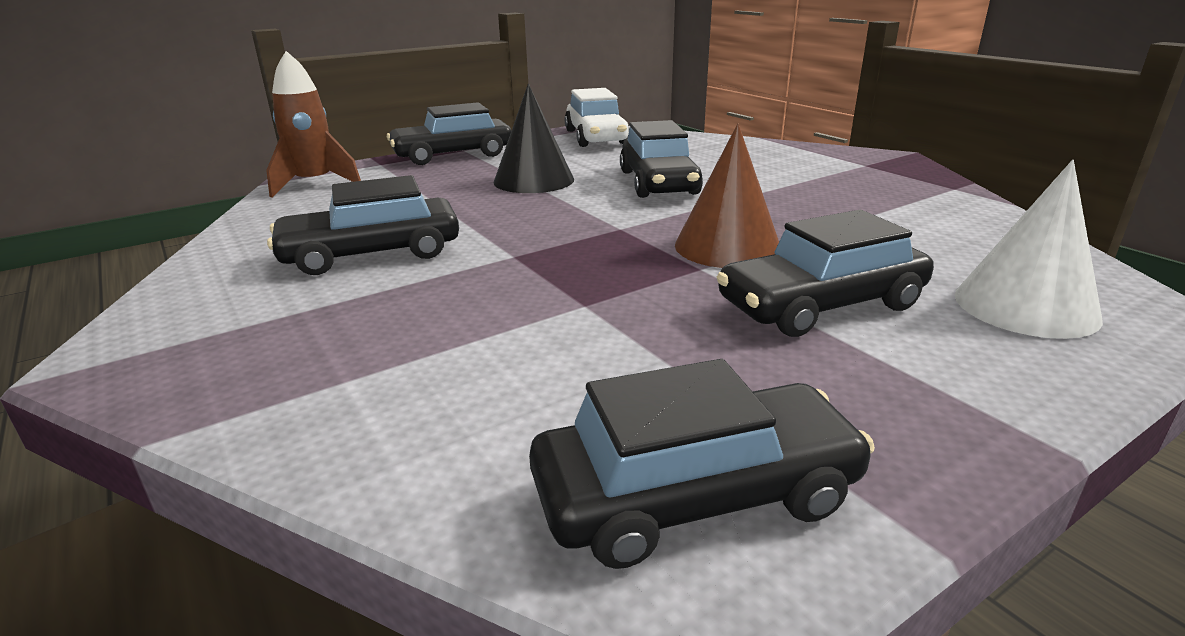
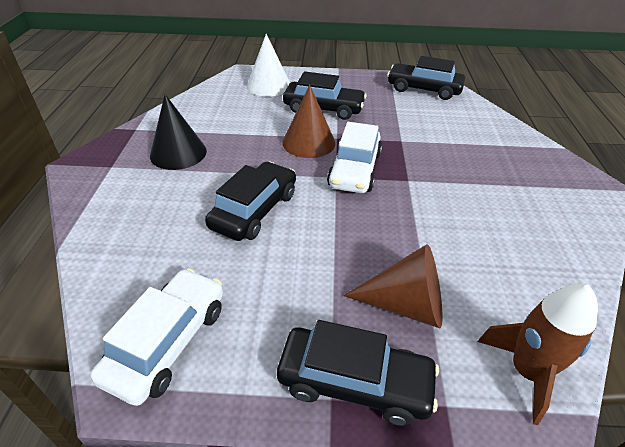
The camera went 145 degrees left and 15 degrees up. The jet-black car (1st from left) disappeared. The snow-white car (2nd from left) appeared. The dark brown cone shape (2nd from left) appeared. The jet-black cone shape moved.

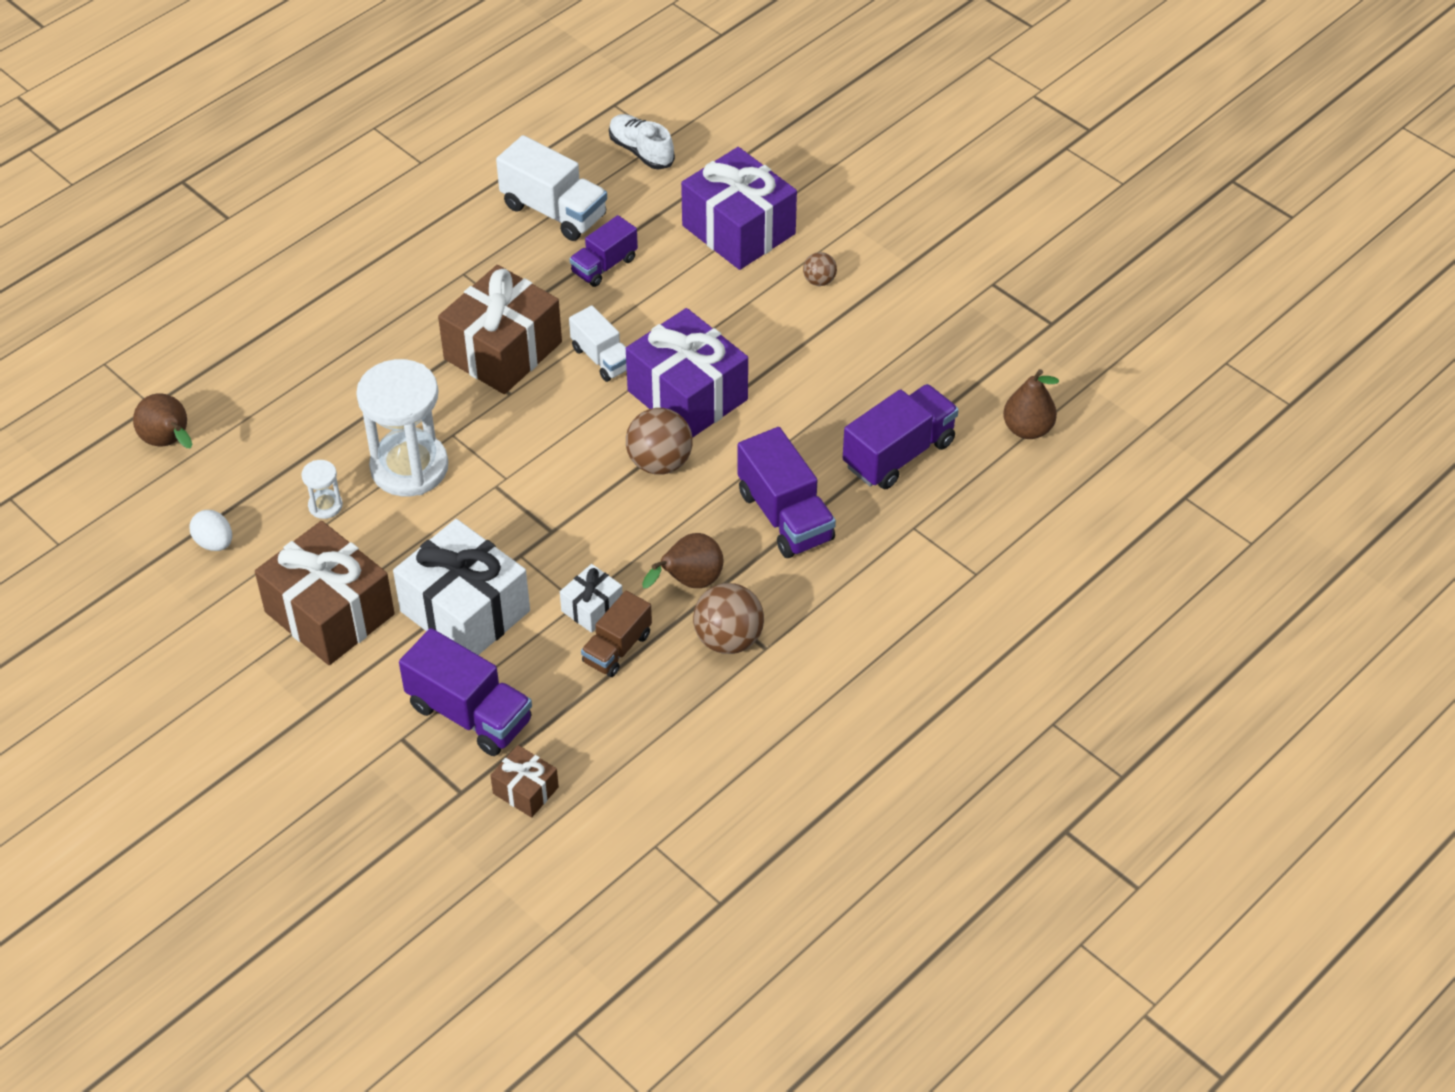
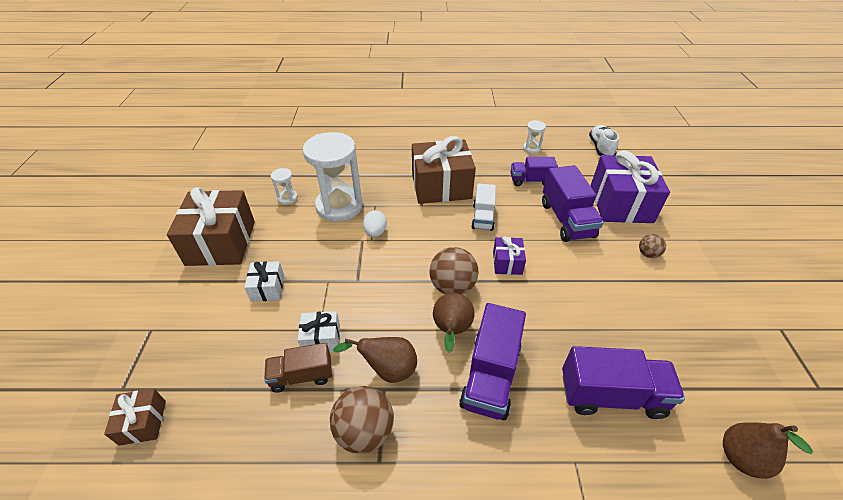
The camera went 45 degrees right and 5 degrees down. The dark brown toy pear (1st from left in the first image) moved. The snow-white egg shape moved. The royal purple toy truck (1st from left in the first image) moved. The snow-white toy truck (1st from left) was replaced by the snow-white sandglass (3rd from left). The snow-white gift (1st from left) changed to 0.48 times the size. The royal purple gift (1st from left) changed to 0.48 times the size.

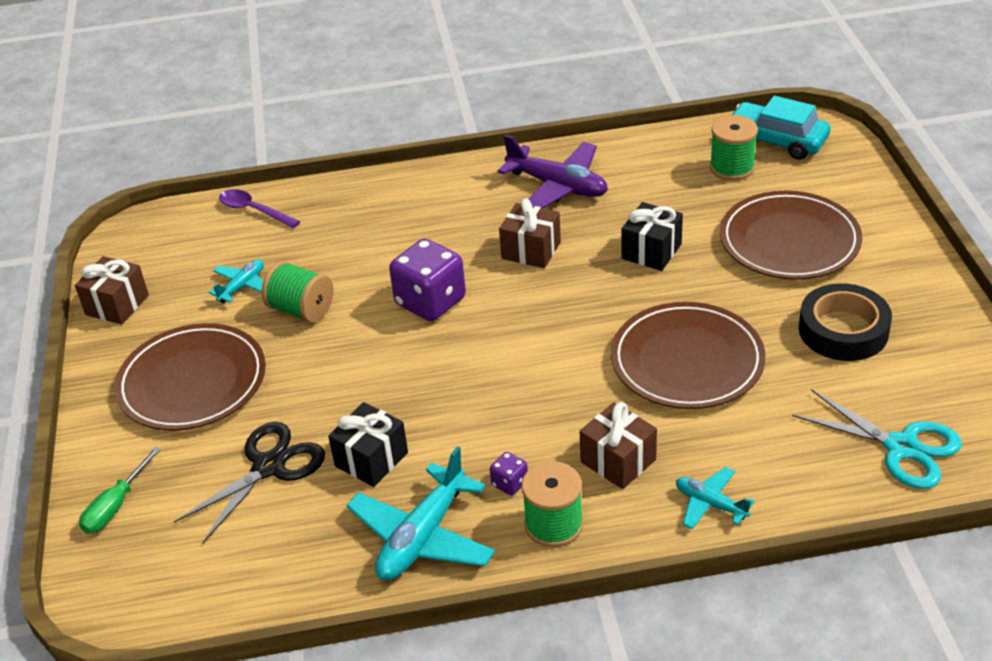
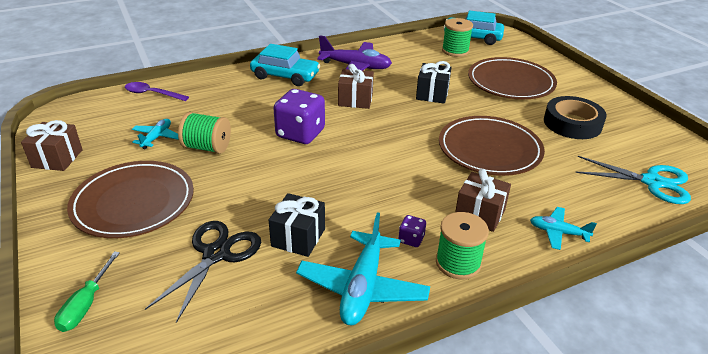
The camera went 20 degrees left and 5 degrees down. The aqua car (1st from left) appeared.

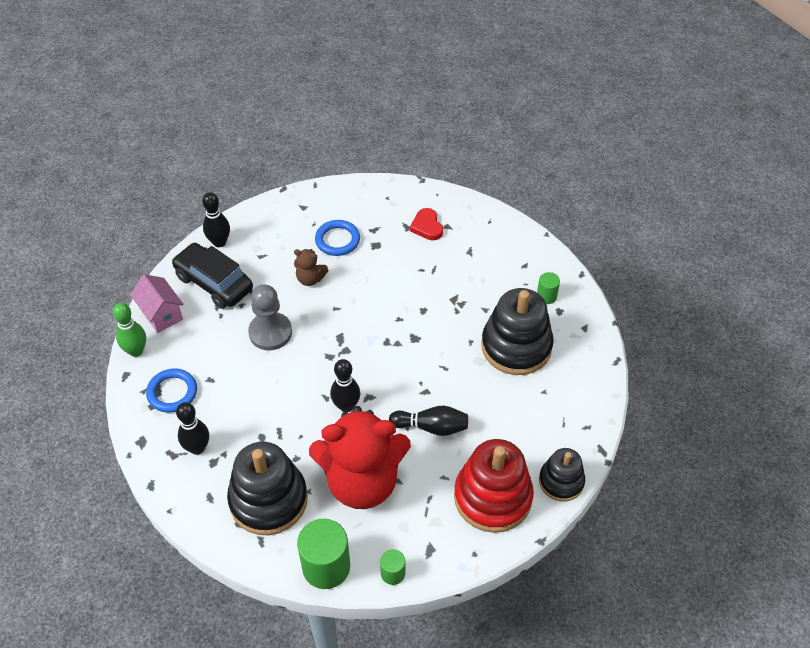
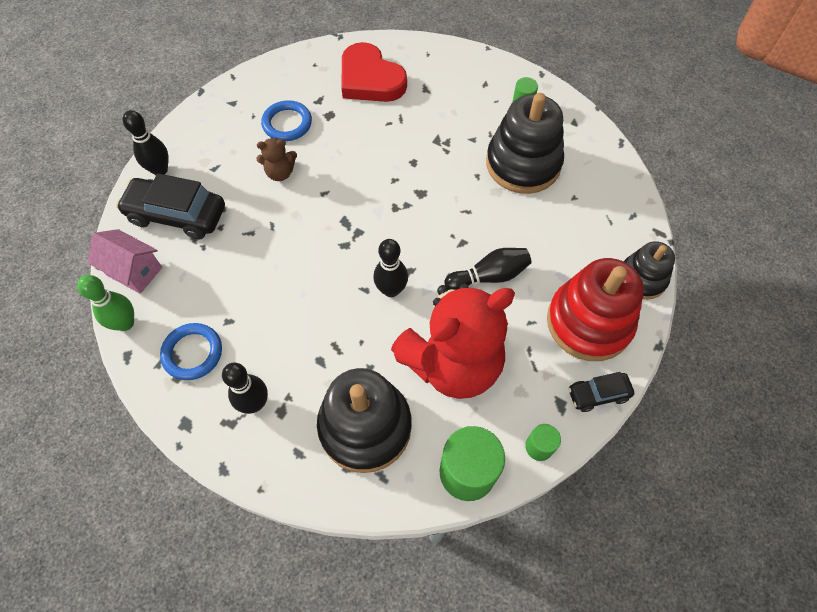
The camera went 25 degrees left and 10 degrees up. The grey game pawn disappeared. The jet-black car (2nd from left) appeared. The red heart changed to 1.85 times the size.

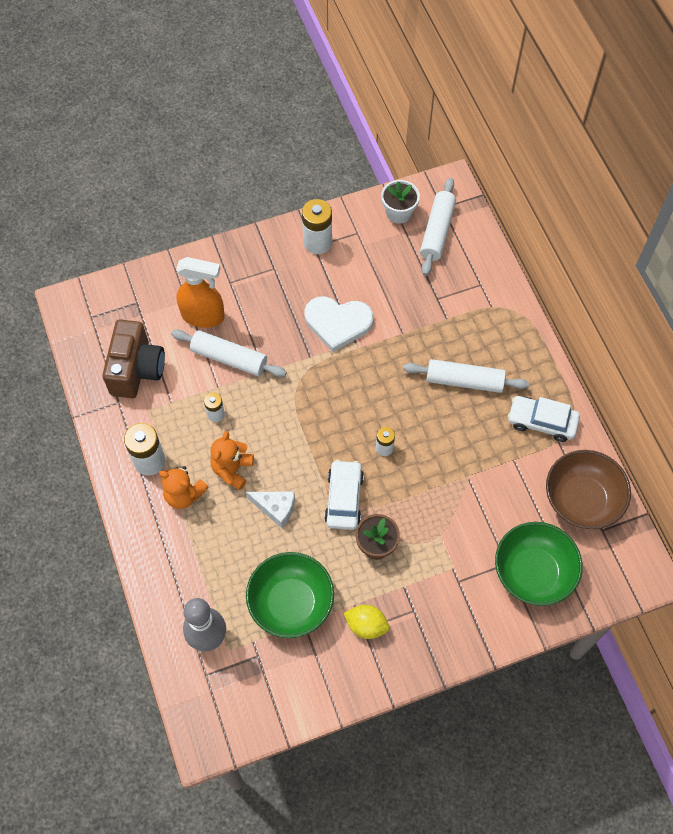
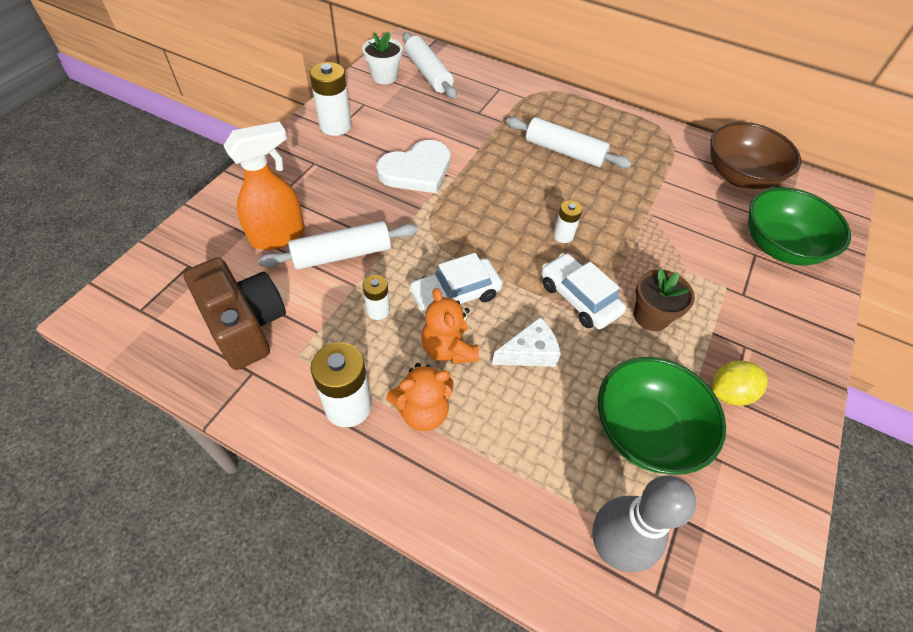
The camera went 45 degrees left and 10 degrees down. The snow-white car (2nd from left in the first image) moved. The snow-white rolling pin (3rd from left) turned 60 degrees clockwise.

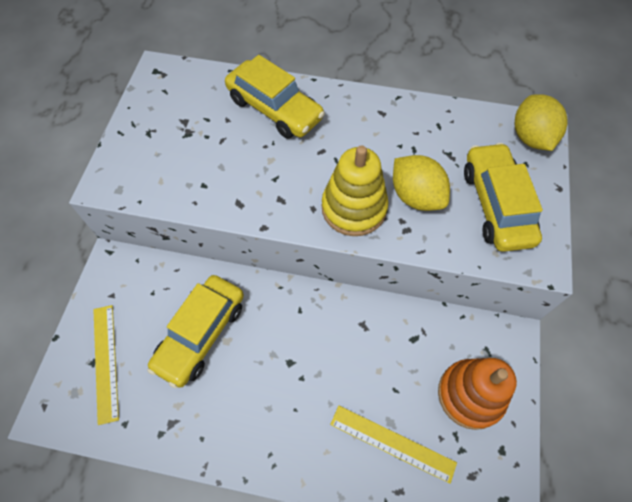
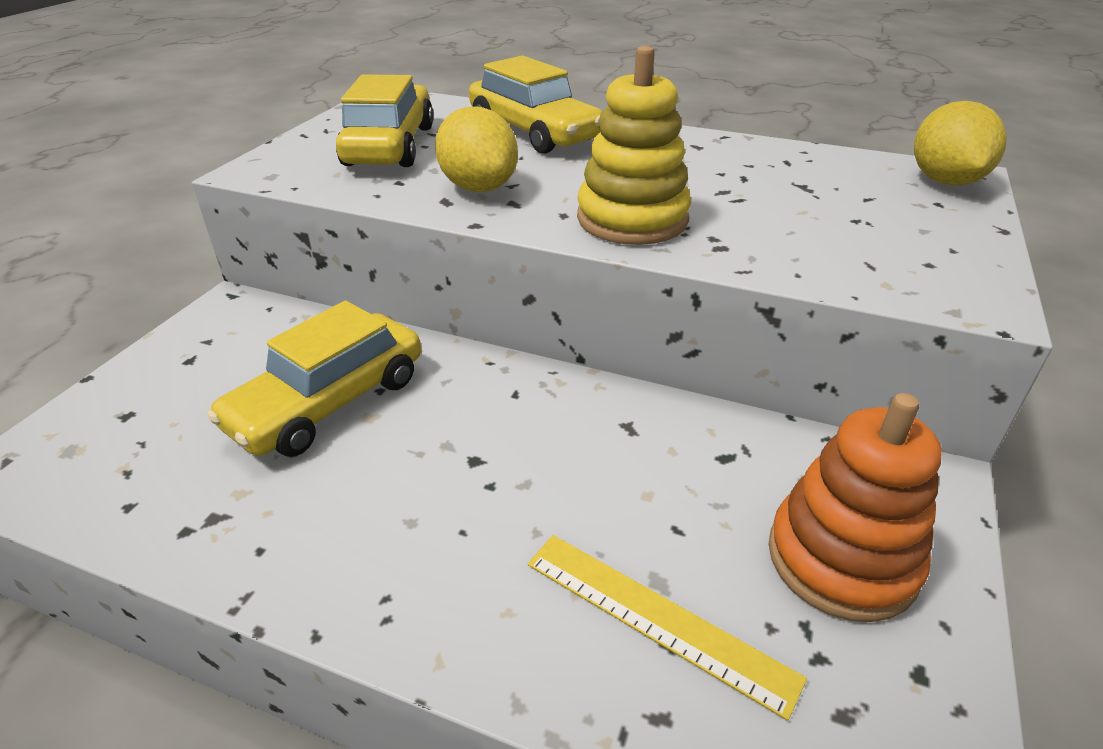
The camera went 10 degrees right and 25 degrees down. The bright yellow straightedge (1st from left) disappeared. The bright yellow toy lemon (1st from left) moved. The bright yellow car (3rd from left in the first image) moved.

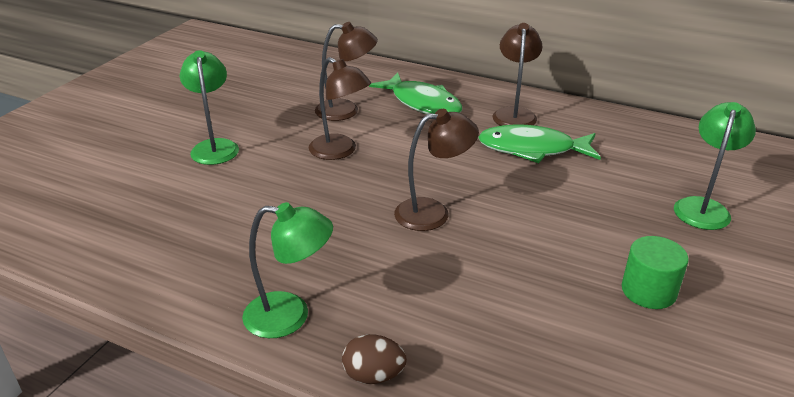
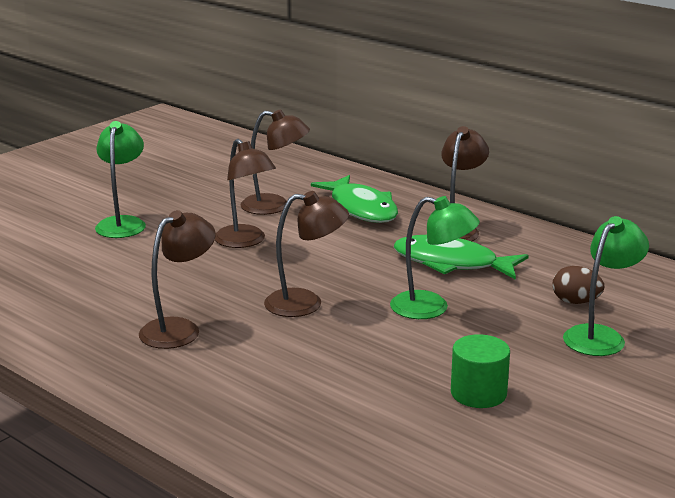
The camera went 15 degrees right and 10 degrees down. The dark brown lamp (1st from left) appeared. The emerald lamp (2nd from left) moved. The dark brown egg shape moved.

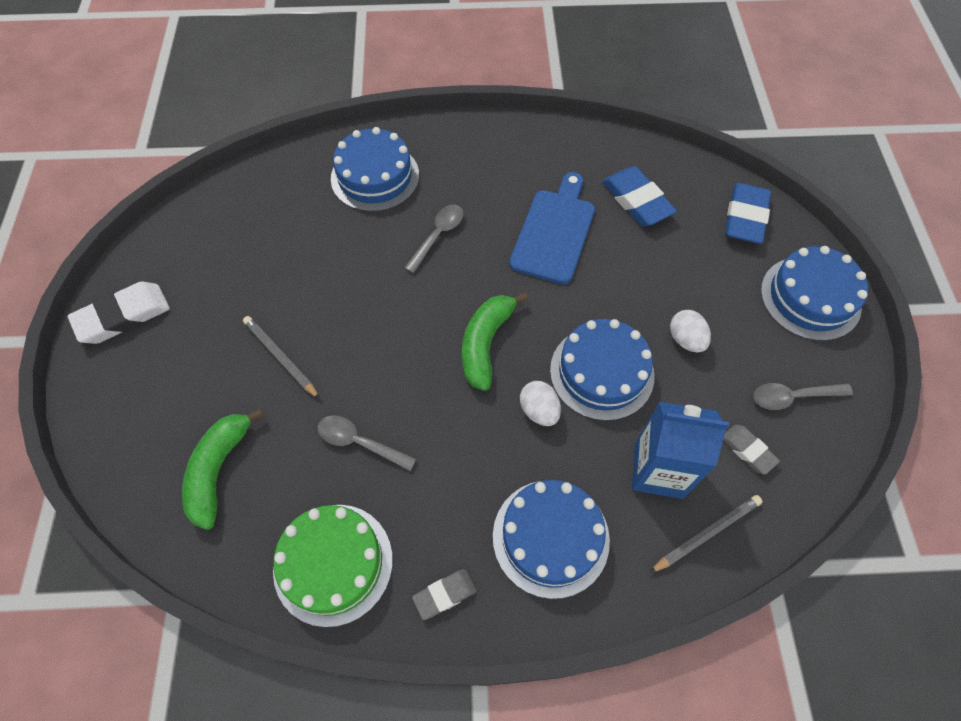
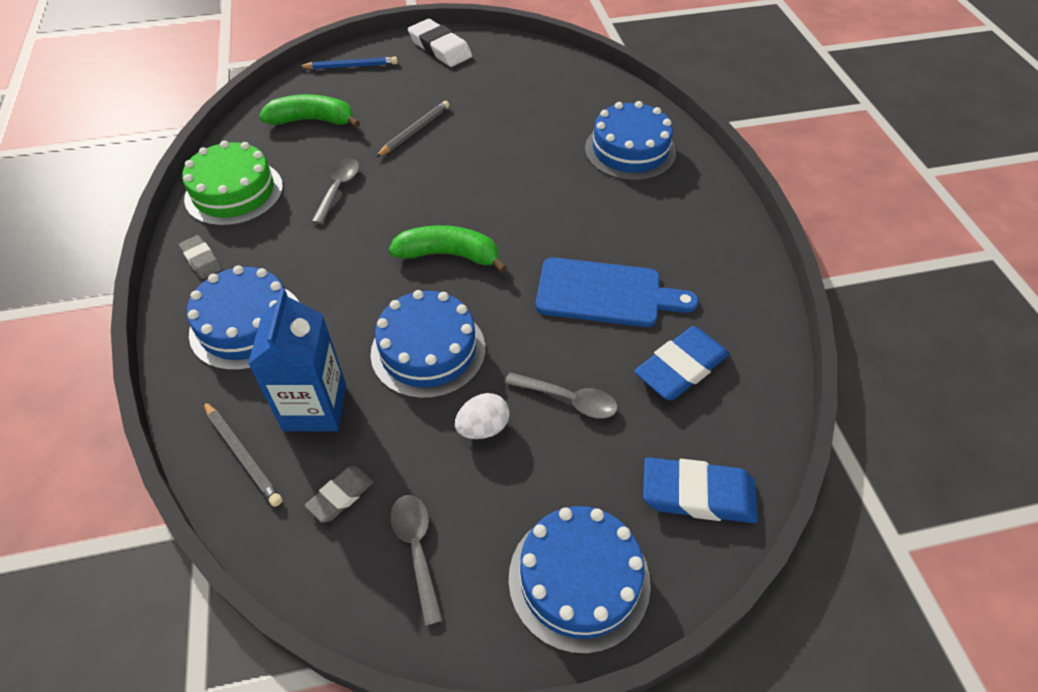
The camera went 80 degrees right and 10 degrees down. The snow-white egg shape (1st from left) disappeared. The royal blue wooden pencil appeared. The grey teaspoon (2nd from left in the first image) moved.

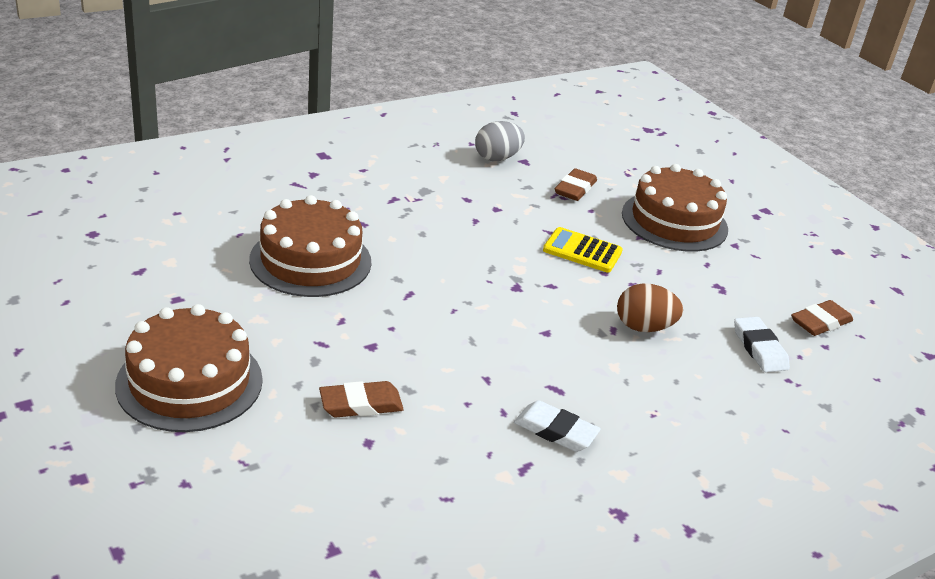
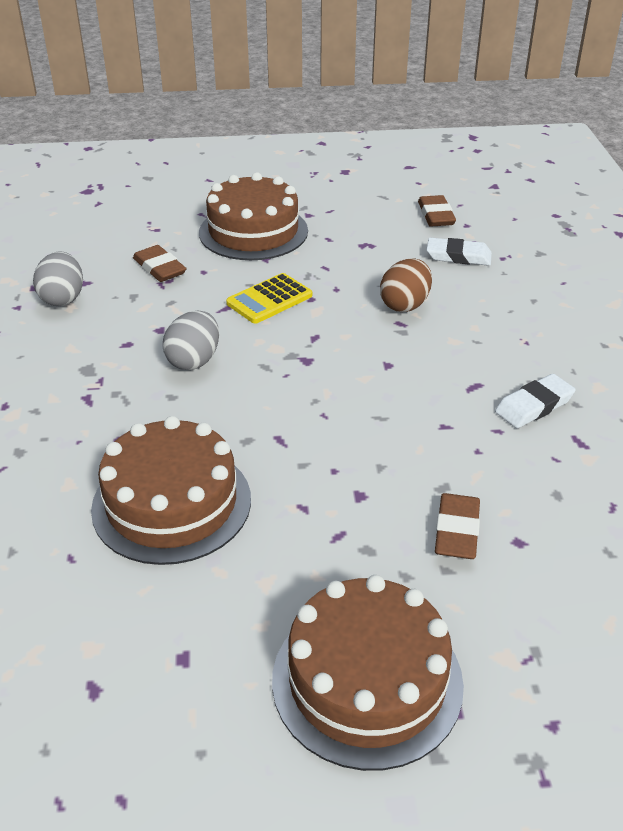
The camera went 60 degrees left and 5 degrees up. The grey egg shape (2nd from left) appeared.

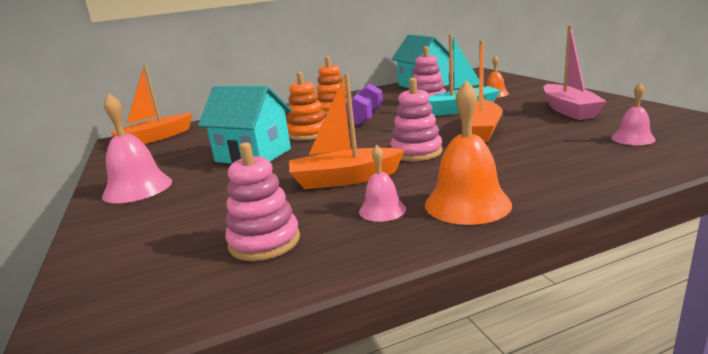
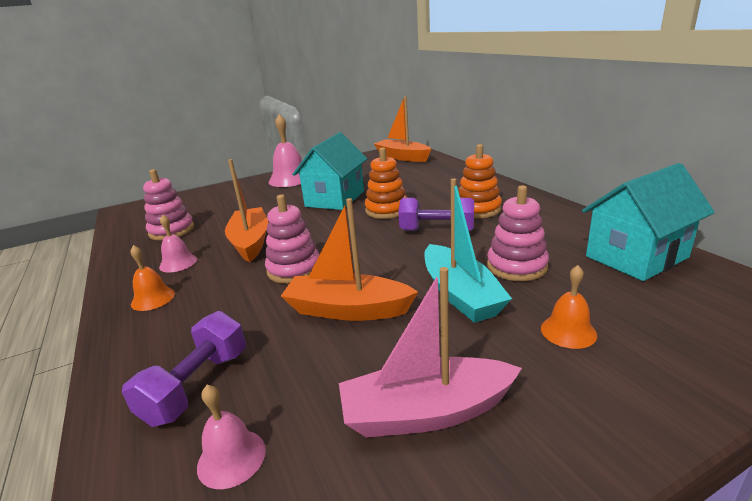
The camera went 85 degrees right and 5 degrees up. The royal purple free weight (1st from left) appeared. The orange-coloured hand bell (1st from left) changed to 0.57 times the size.

